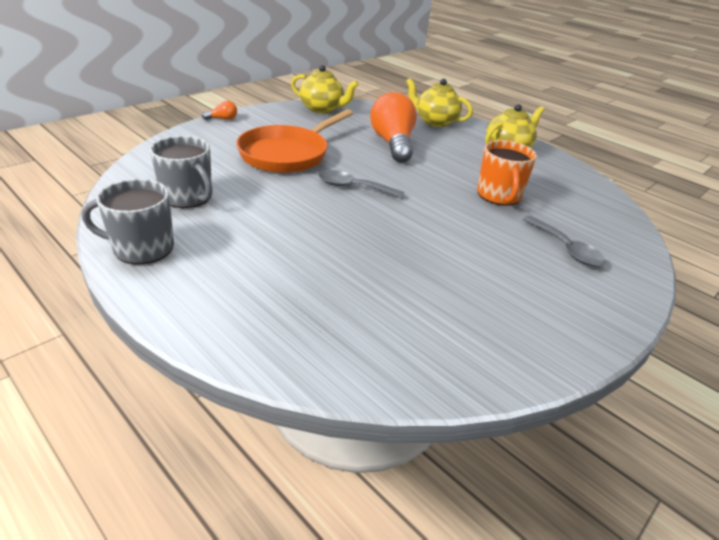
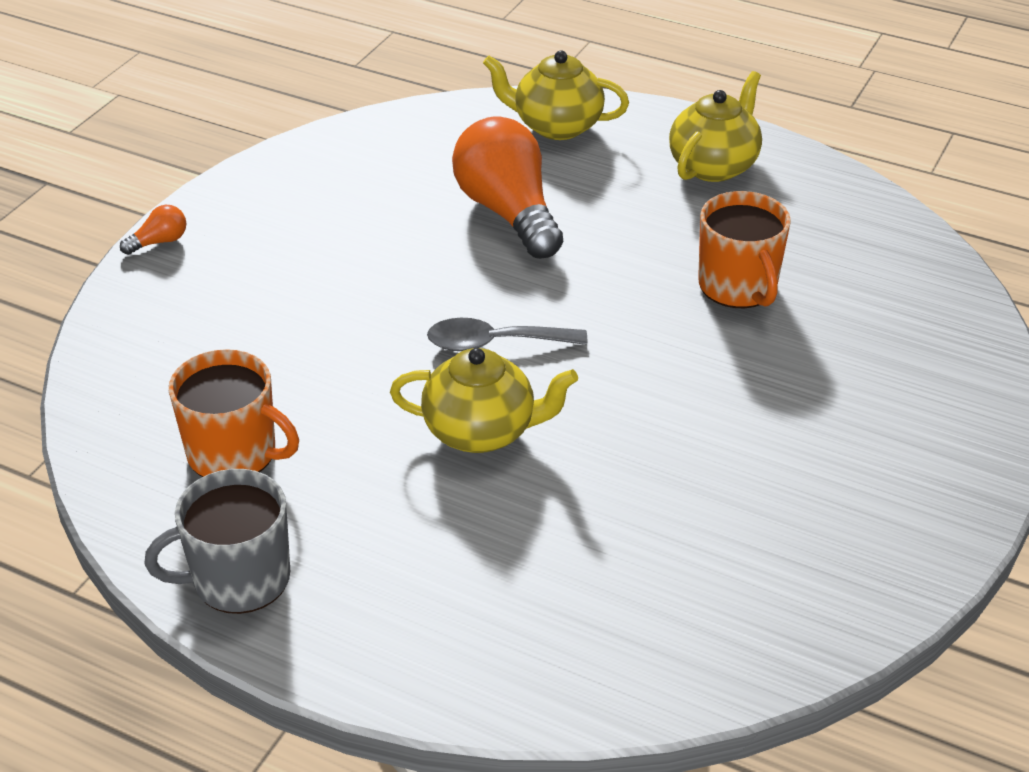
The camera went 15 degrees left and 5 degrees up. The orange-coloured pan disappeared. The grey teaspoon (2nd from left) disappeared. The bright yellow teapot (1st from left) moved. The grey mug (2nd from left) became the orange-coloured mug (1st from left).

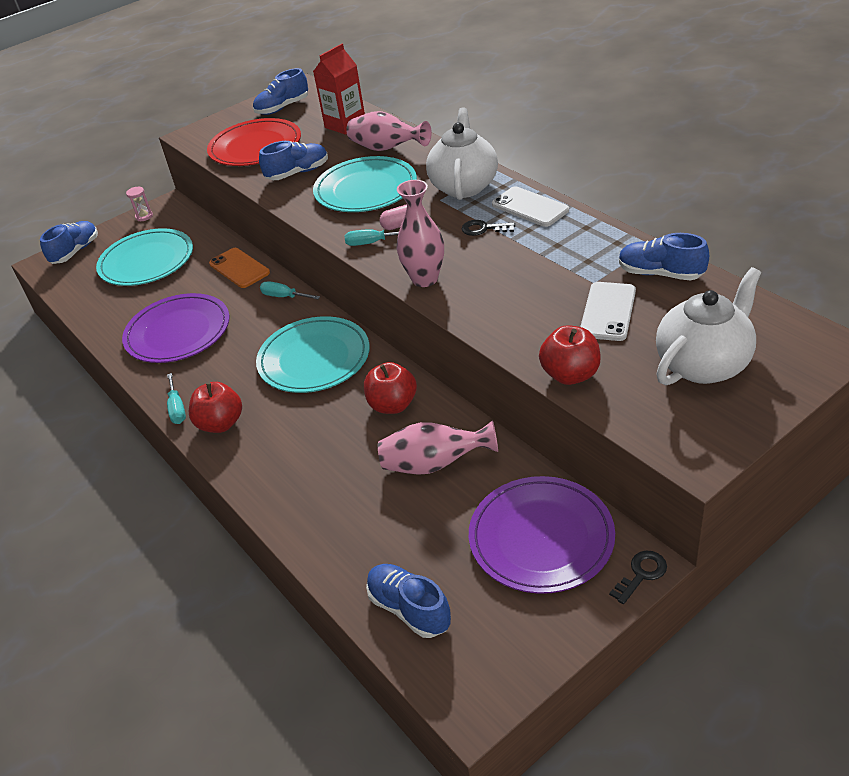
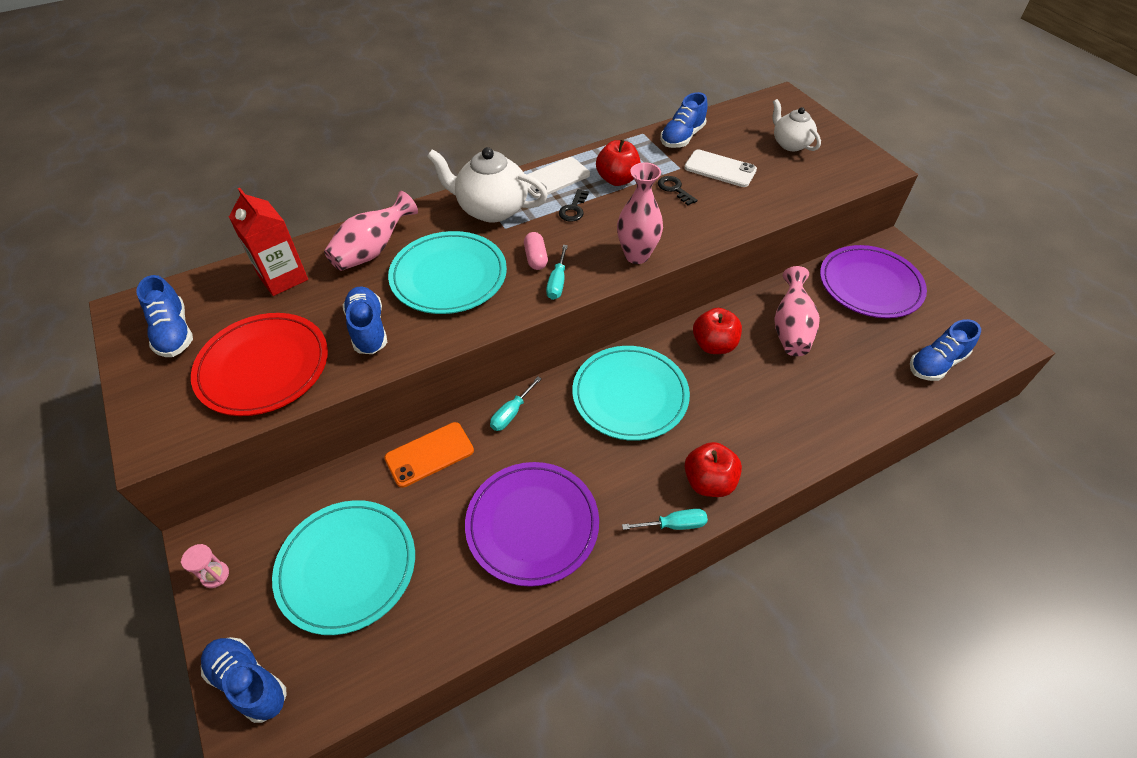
The camera went 85 degrees left and 10 degrees up. The red apple fruit (3rd from left in the first image) moved. The jet-black door key (2nd from left) moved. The snow-white teapot (2nd from left) changed to 0.63 times the size.

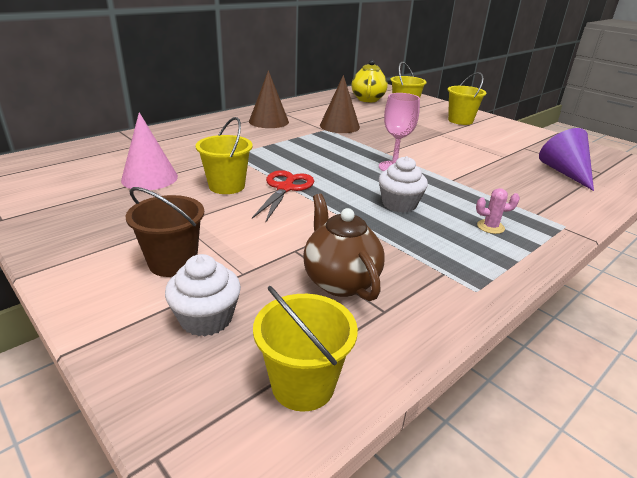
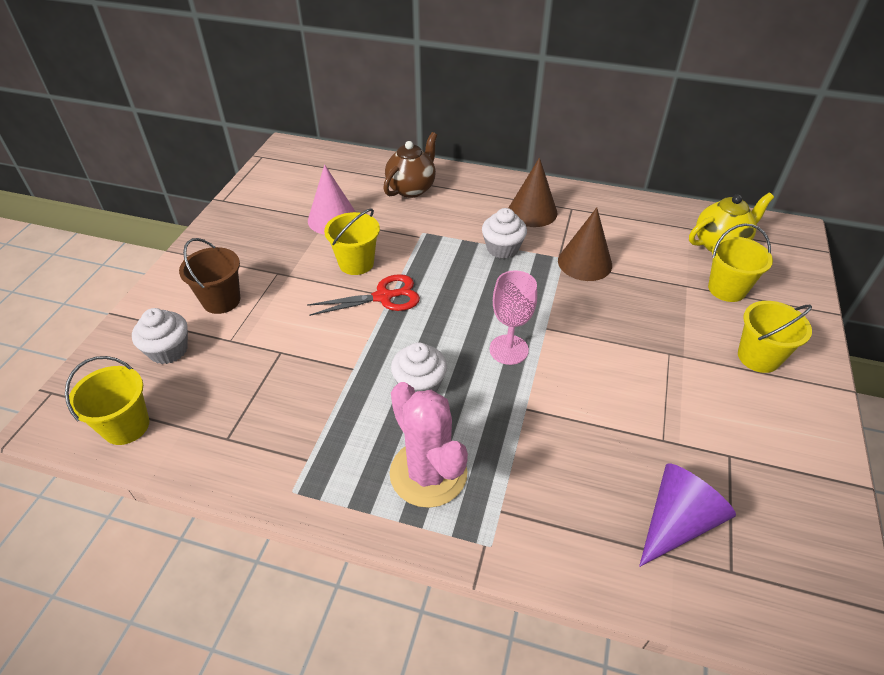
The camera went 60 degrees right and 15 degrees up. The snow-white cupcake (3rd from left) appeared. The dark brown teapot moved. The pink cactus changed to 2.41 times the size.

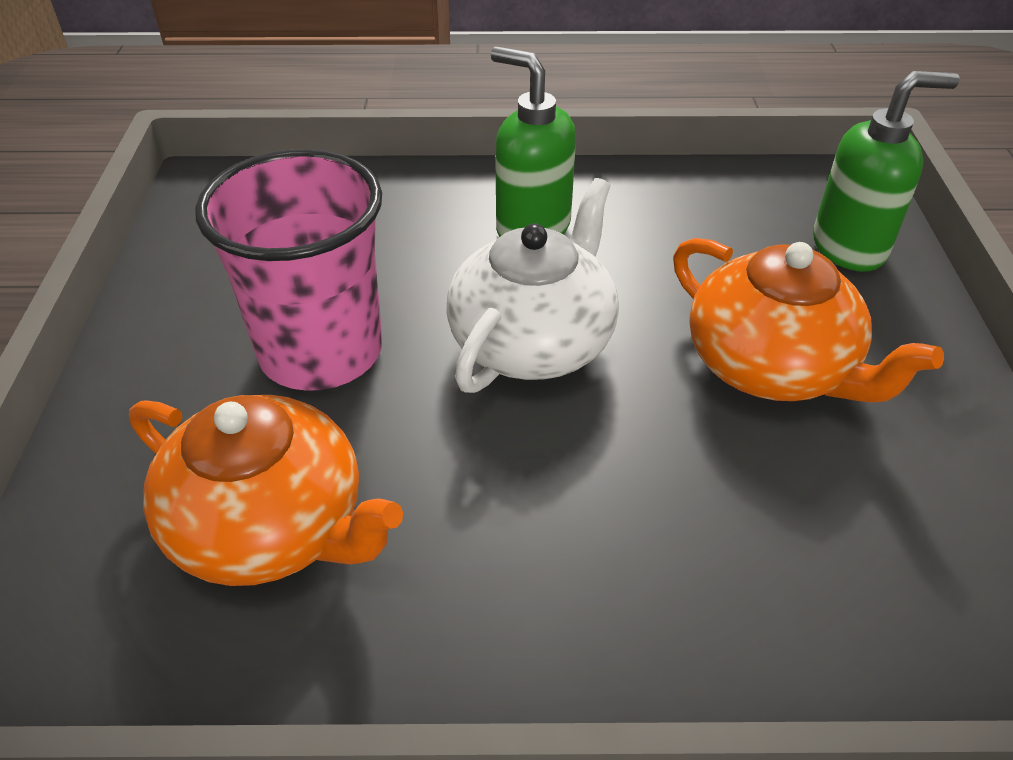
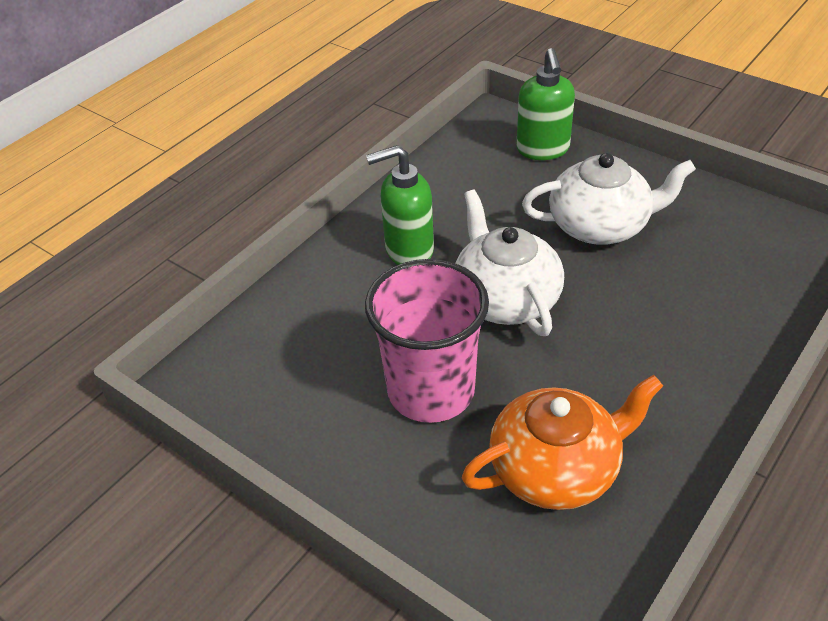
The camera went 50 degrees left and 0 degrees up. The orange-coloured teapot (2nd from left) became the snow-white teapot (2nd from left). The emerald soap dispenser (2nd from left) turned 150 degrees clockwise.

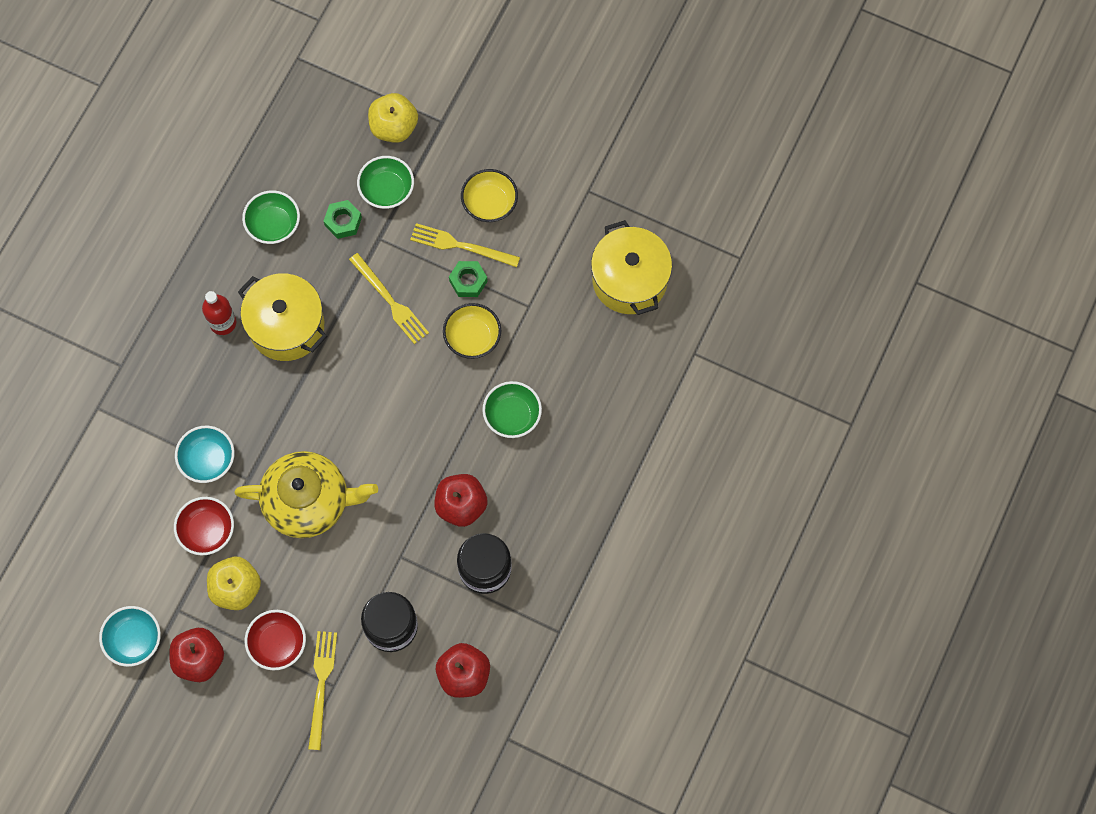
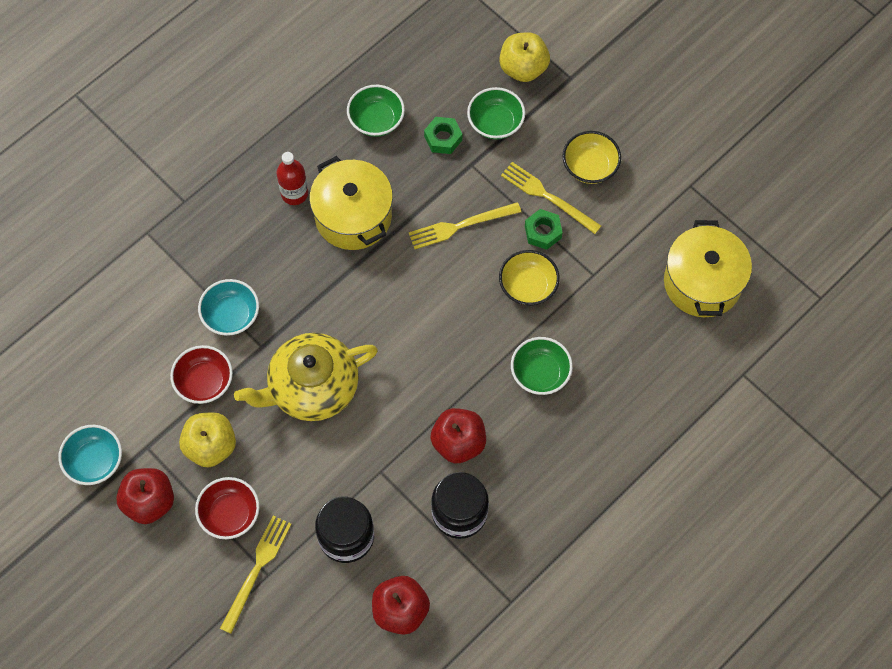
The camera went 20 degrees right and 5 degrees down. The bright yellow teapot turned 135 degrees clockwise. The bright yellow table fork (2nd from left) turned 90 degrees clockwise.

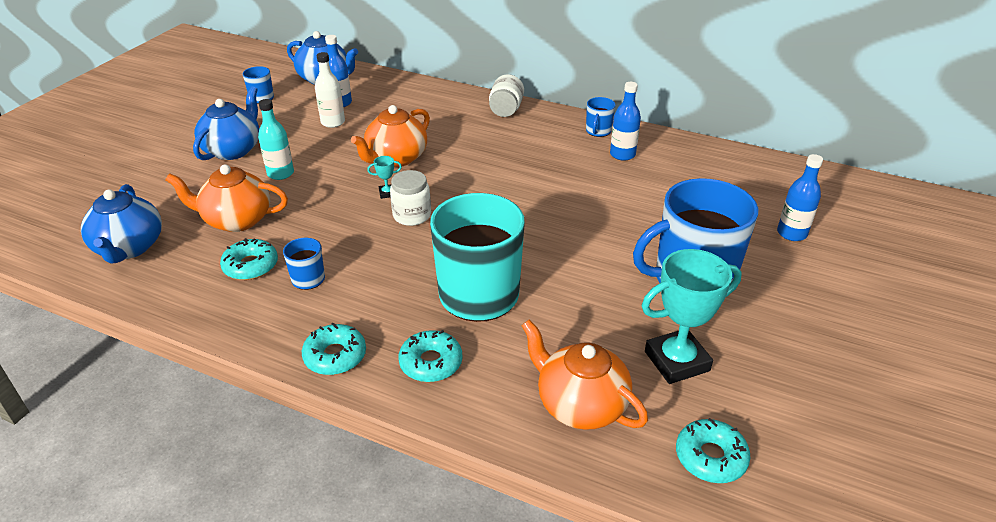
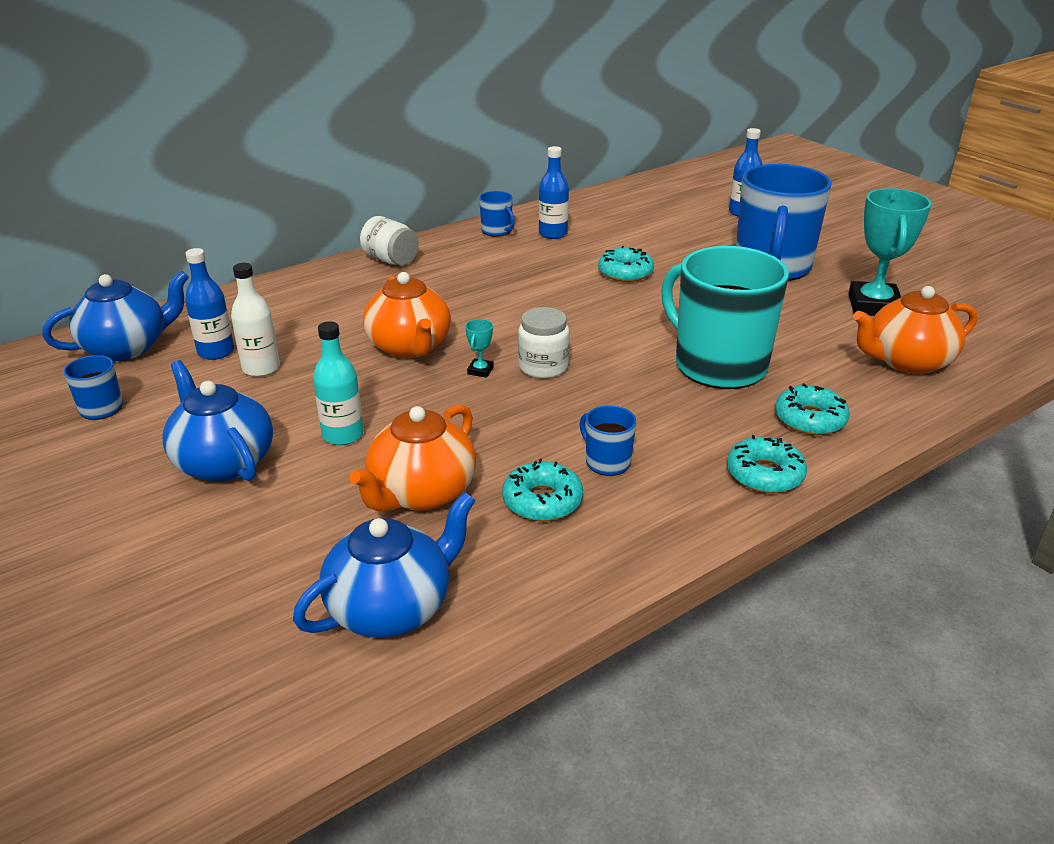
The camera went 60 degrees left and 5 degrees down. The aqua donut (4th from left in the first image) moved. The royal blue teapot (1st from left in the first image) turned 60 degrees counterclockwise.

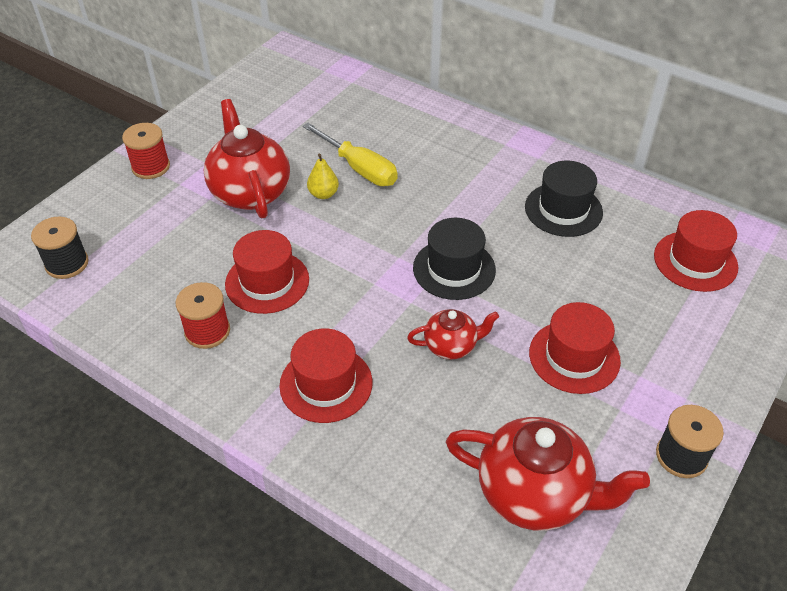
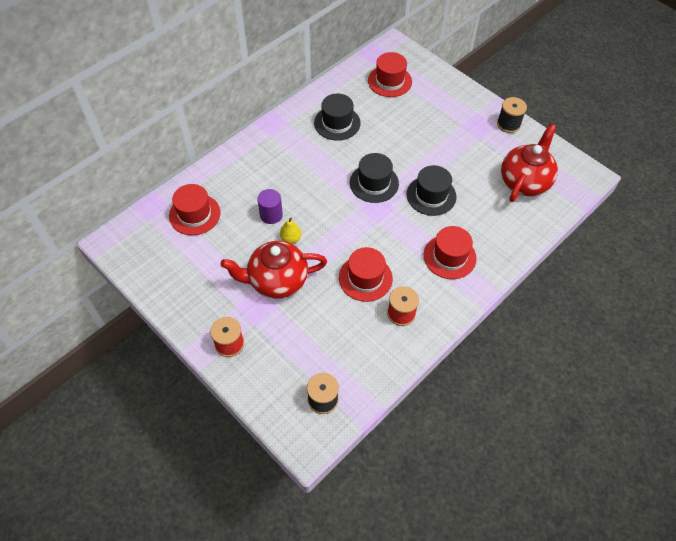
The camera went 80 degrees left and 10 degrees up. The red top hat (3rd from left in the first image) moved. The bright yellow screwdriver was replaced by the royal purple cylinder shape. The red teapot (2nd from left) was replaced by the jet-black top hat (3rd from left).

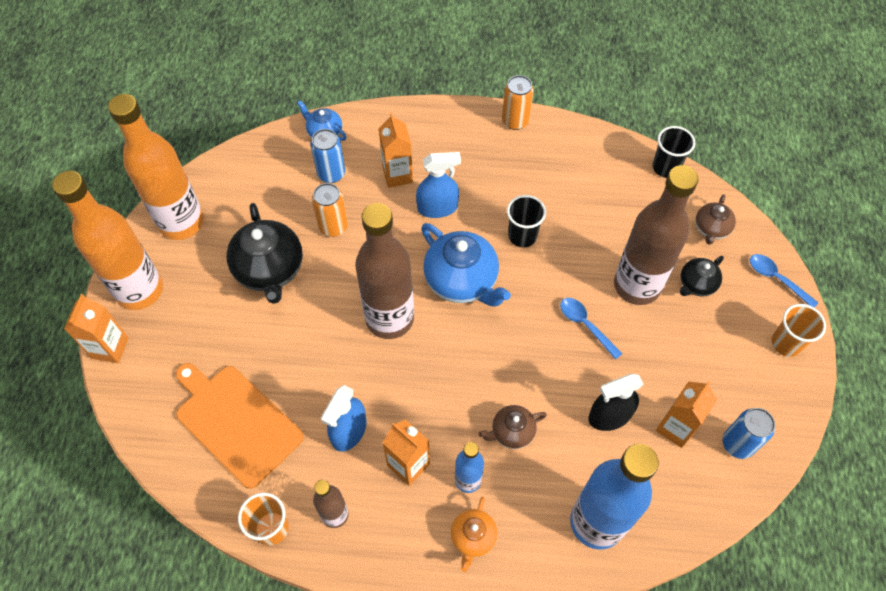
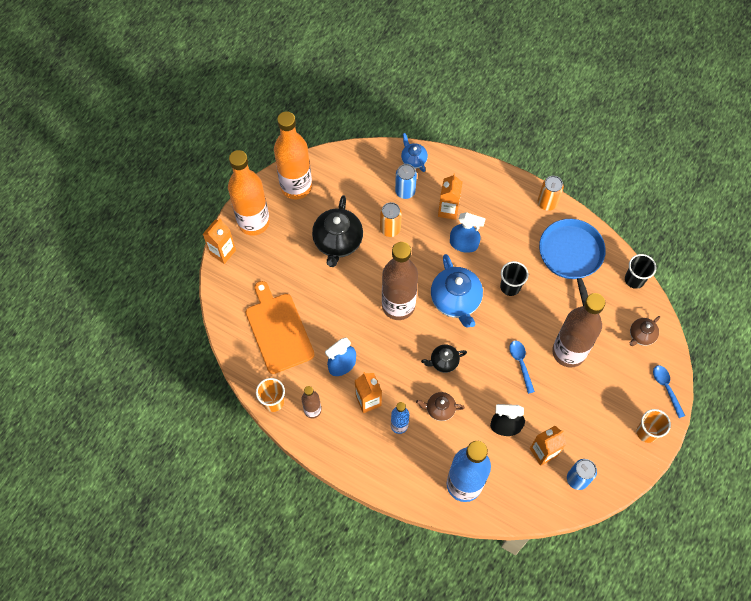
The camera went 25 degrees right and 5 degrees up. The orange-coloured teapot disappeared. The royal blue pan appeared. The jet-black teapot (2nd from left) moved.

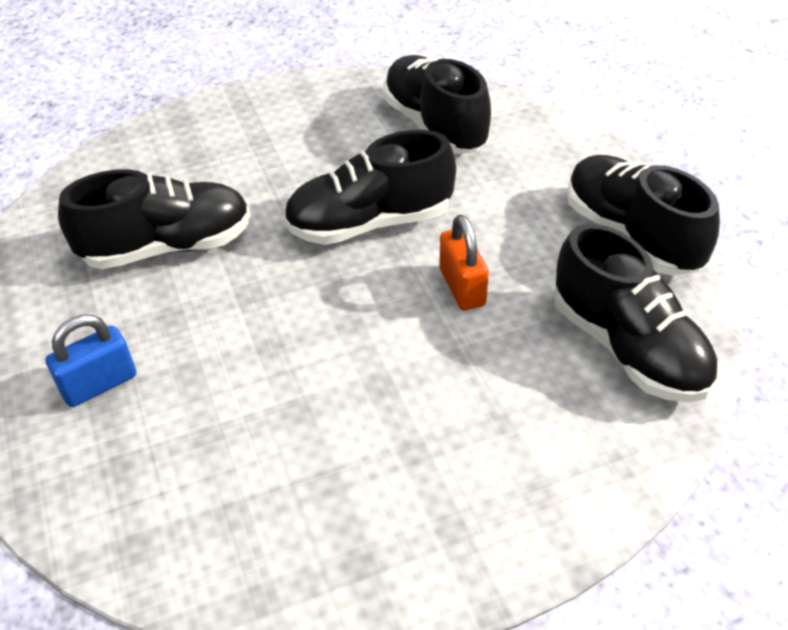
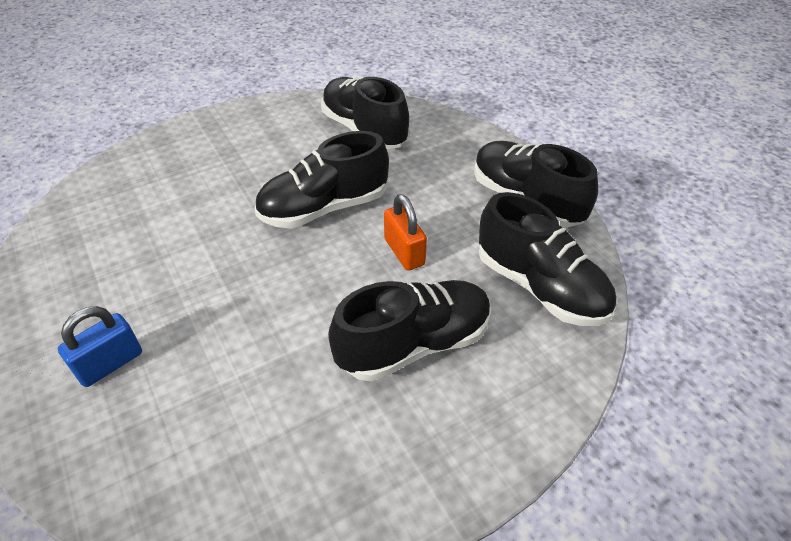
The camera went 10 degrees left and 0 degrees up. The jet-black sneaker (1st from left in the first image) moved.

